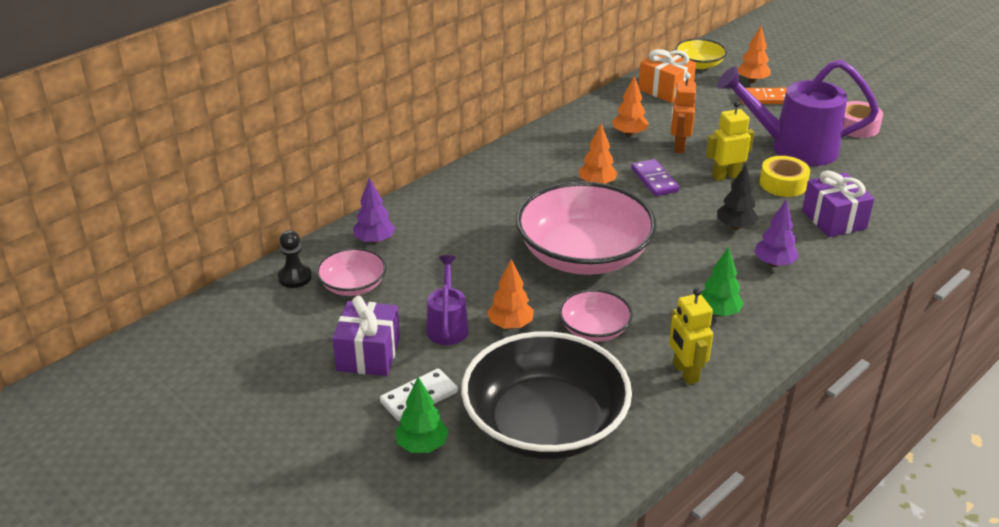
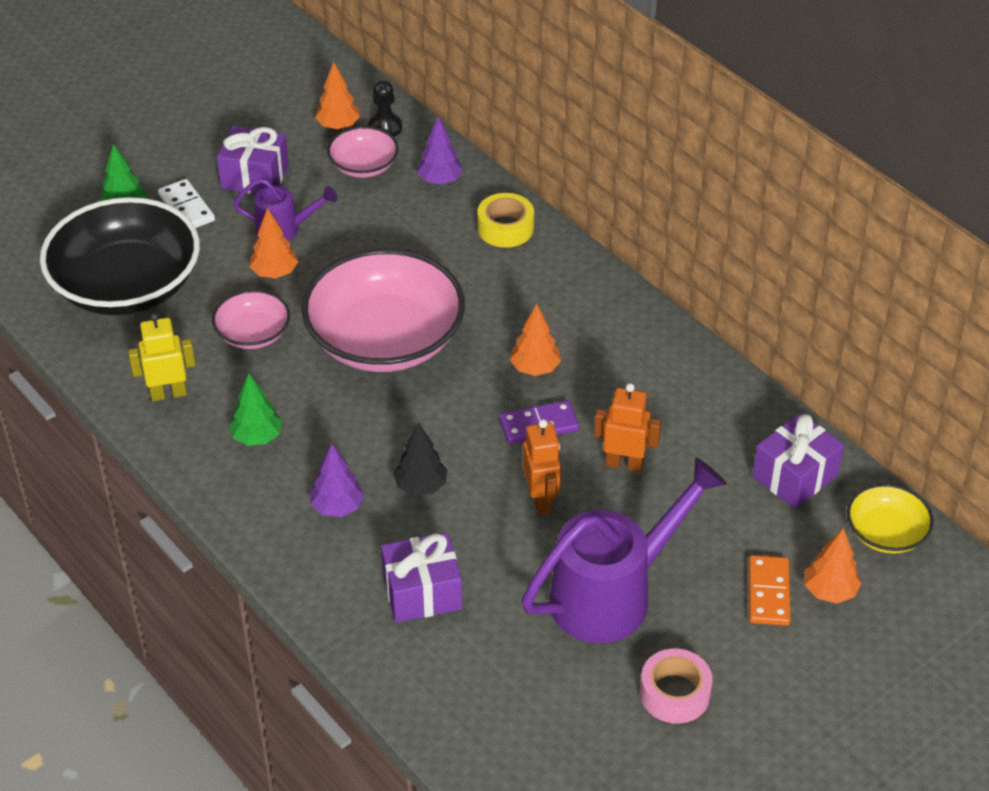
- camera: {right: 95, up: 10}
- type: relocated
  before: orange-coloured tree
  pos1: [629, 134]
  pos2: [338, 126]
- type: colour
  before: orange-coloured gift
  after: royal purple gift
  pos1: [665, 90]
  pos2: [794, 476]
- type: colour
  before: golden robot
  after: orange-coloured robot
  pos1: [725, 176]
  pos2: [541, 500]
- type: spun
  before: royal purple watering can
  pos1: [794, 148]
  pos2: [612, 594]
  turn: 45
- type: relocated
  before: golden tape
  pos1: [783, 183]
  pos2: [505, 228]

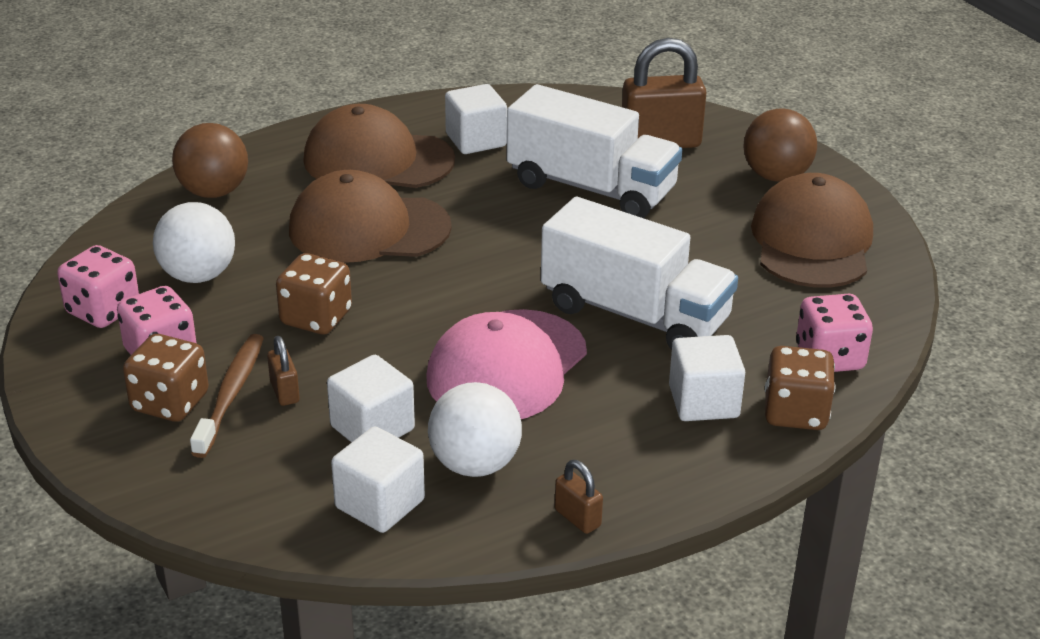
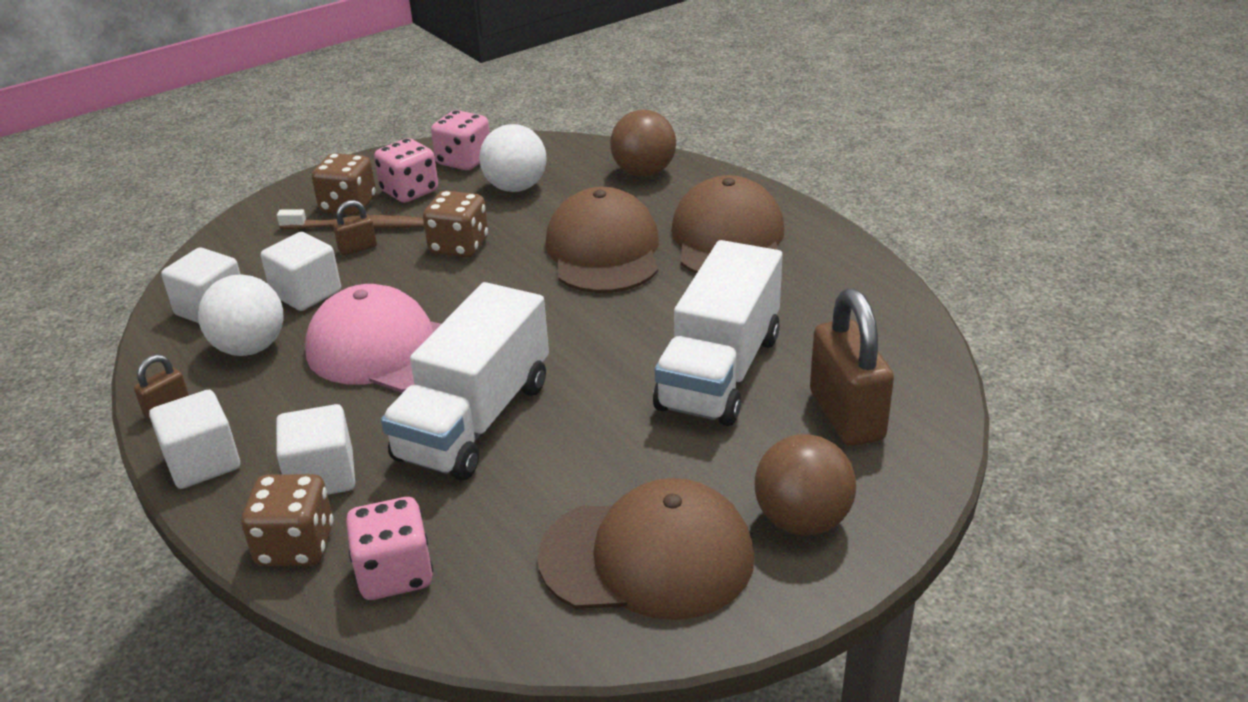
- camera: {right: 85, up: 0}
- type: relocated
  before: white cube
  pos1: [476, 140]
  pos2: [203, 462]

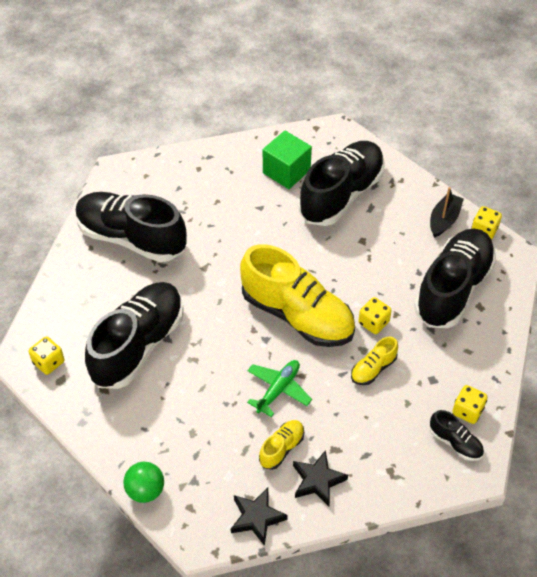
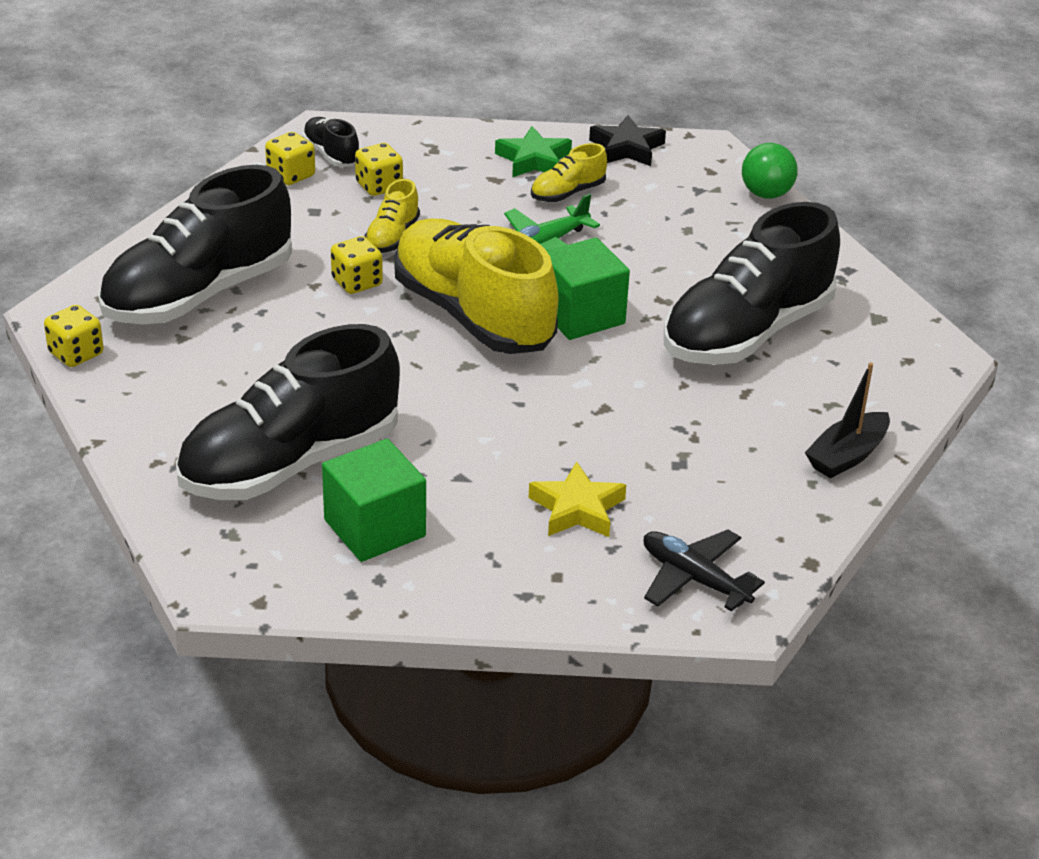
- camera: {right: -165, up: -15}
- type: relocated
  before: golden dice
  pos1: [49, 362]
  pos2: [379, 186]
- type: missing
  before: jet-black lace-up shoe
  pos1: [131, 238]
- type: colour
  before: jet-black five-pointed star
  after: emerald five-pointed star
  pos1: [317, 481]
  pos2: [534, 160]
- type: spun
  before: golden lace-up shoe
  pos1: [373, 369]
  pos2: [392, 237]
  turn: 135
- type: relocated
  before: jet-black boat
  pos1: [444, 220]
  pos2: [847, 456]
- type: appeared
  after: golden five-pointed star
  pos2: [577, 509]
- type: appeared
  after: emerald cube
  pos2: [581, 315]
- type: appeared
  after: jet-black toy plane
  pos2: [694, 579]

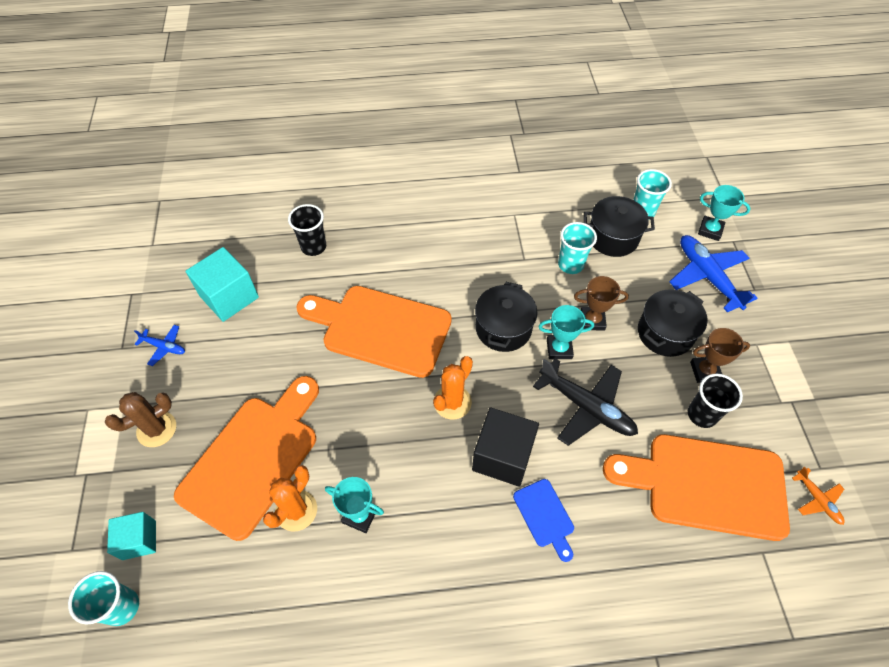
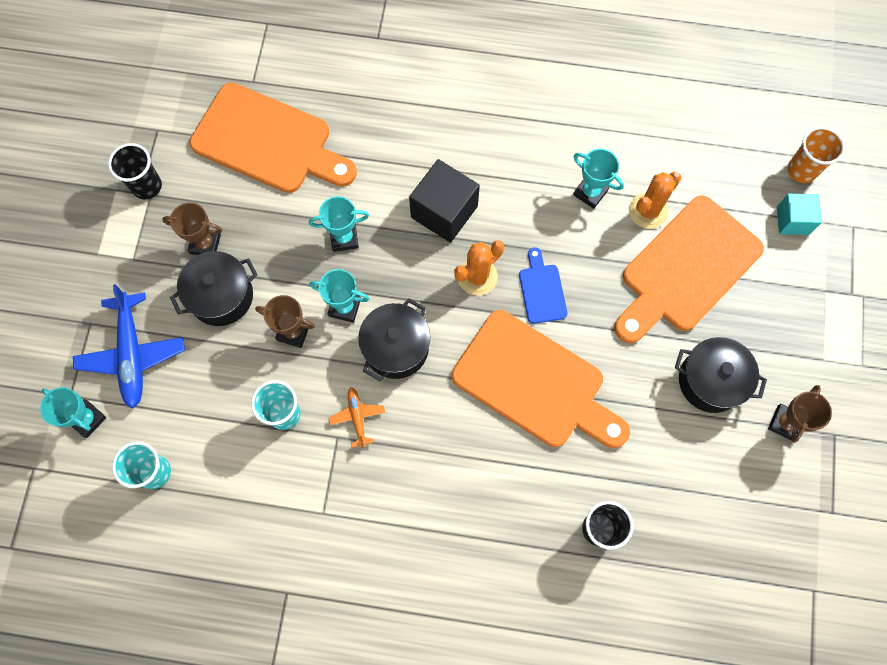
- camera: {right: -165, up: 15}
- type: colour
  before: aqua tumbler
  after: orange-coloured tumbler
  pos1: [122, 607]
  pos2: [801, 170]
- type: missing
  before: brown saguaro cactus
  pos1: [156, 429]
- type: exchanged
  before: cobalt toy plane
  after: brown trophy
  pos1: [164, 347]
  pos2: [785, 423]
- type: missing
  before: aqua cube
  pos1: [229, 297]
- type: relocated
  before: cobalt cutting board
  pos1: [545, 516]
  pos2: [542, 290]
- type: exchanged
  before: jet-black toy plane
  after: aqua trophy
  pos1: [586, 407]
  pos2: [344, 238]
- type: relocated
  before: jet-black stockpot
  pos1: [613, 237]
  pos2: [710, 381]
- type: relocated
  before: jet-black tumbler
  pos1: [702, 415]
  pos2: [147, 186]
- type: relocated
  before: orange-coloured toy plane
  pos1: [817, 499]
  pos2: [357, 417]

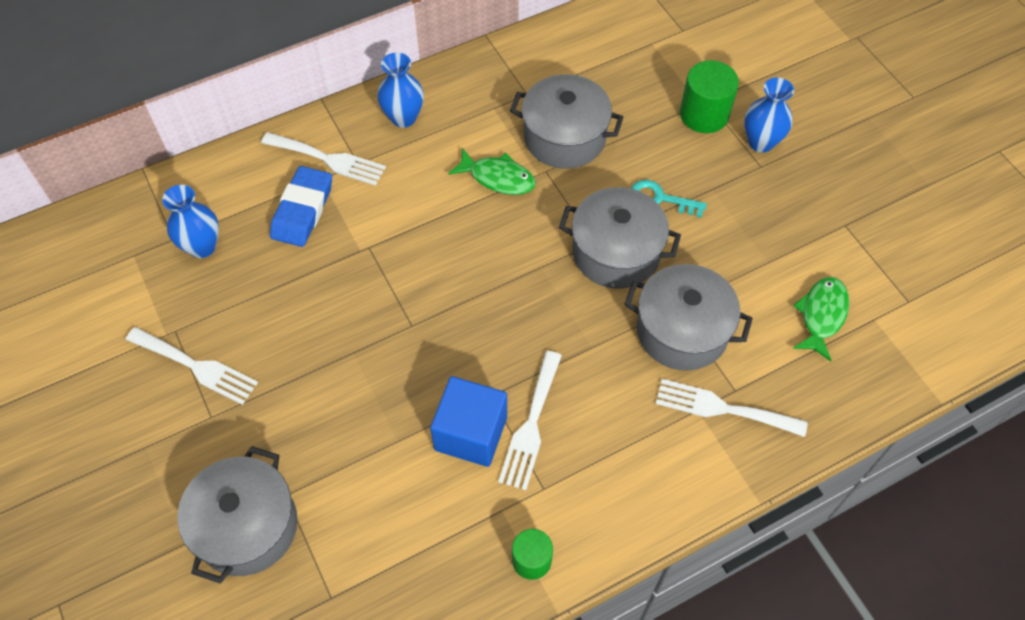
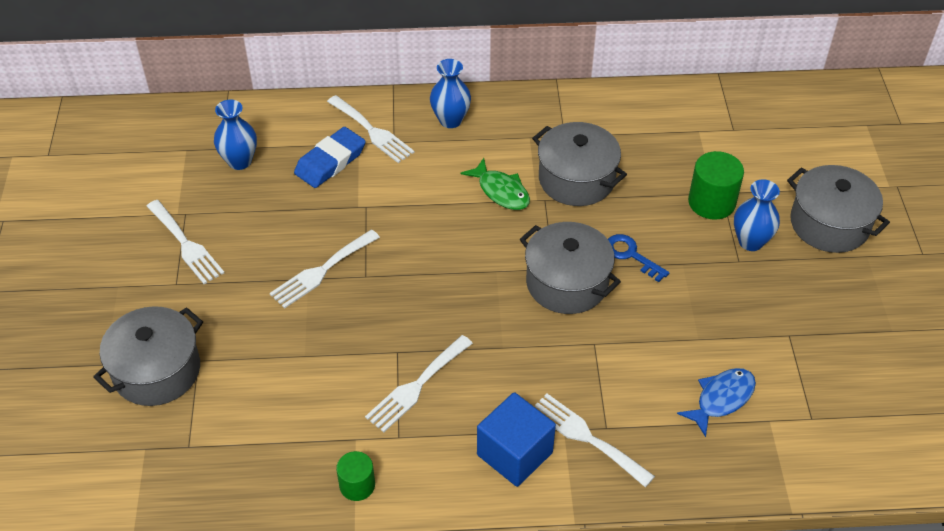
- camera: {right: 25, up: -10}
- type: relocated
  before: cobalt cube
  pos1: [471, 433]
  pos2: [514, 454]
- type: relocated
  before: ash-grey stockpot
  pos1: [682, 331]
  pos2: [829, 224]
- type: colour
  before: aqua latchkey
  after: cobalt latchkey
  pos1: [660, 199]
  pos2: [631, 255]
- type: colour
  before: emerald fish
  after: cobalt fish
  pos1: [821, 315]
  pos2: [721, 399]
- type: appeared
  after: white fork
  pos2: [322, 271]

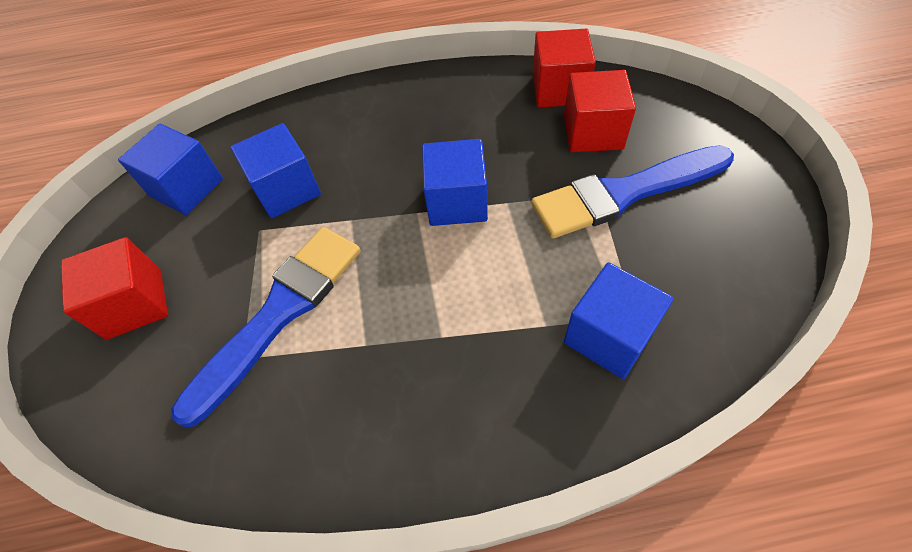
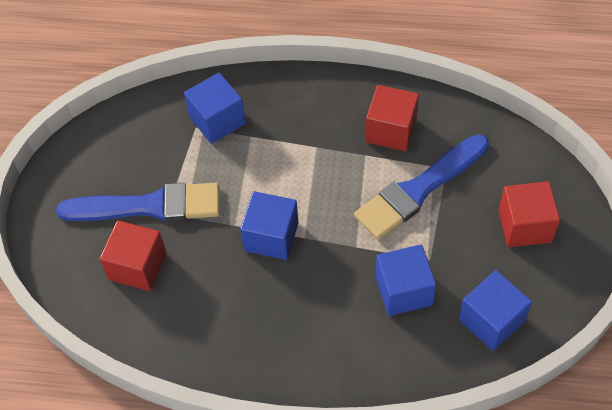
- camera: {right: -165, up: 0}
- type: relocated
  before: red cube
  pos1: [559, 89]
  pos2: [391, 130]

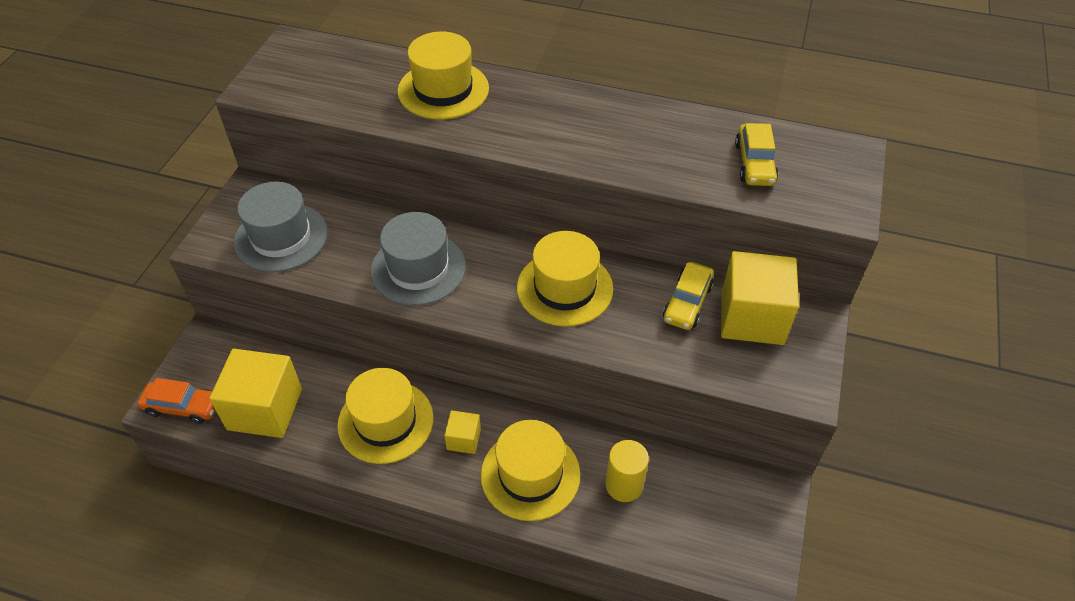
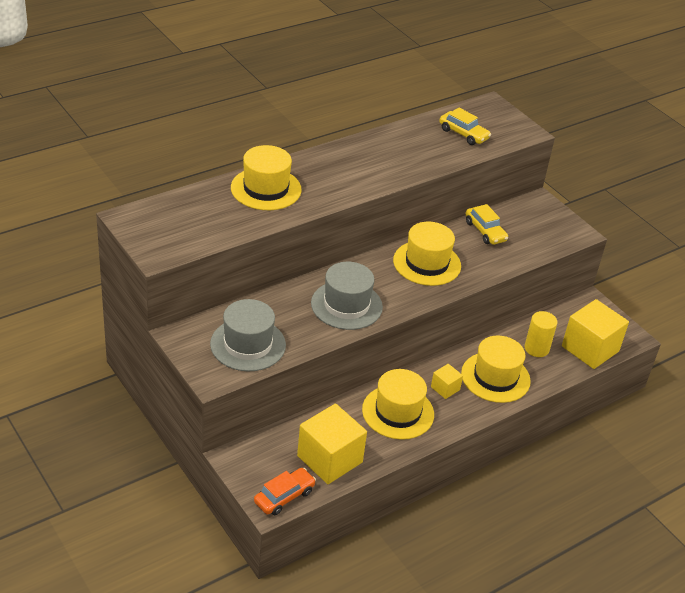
- camera: {right: -55, up: -10}
- type: relocated
  before: golden cube
  pos1: [752, 317]
  pos2: [590, 349]

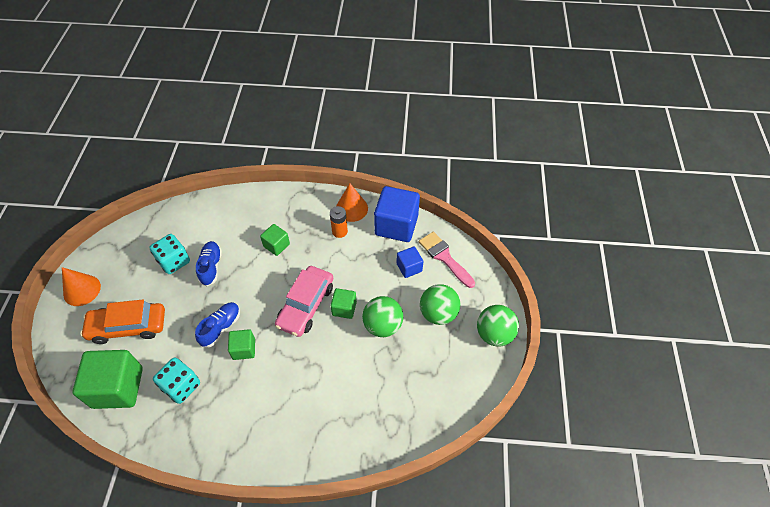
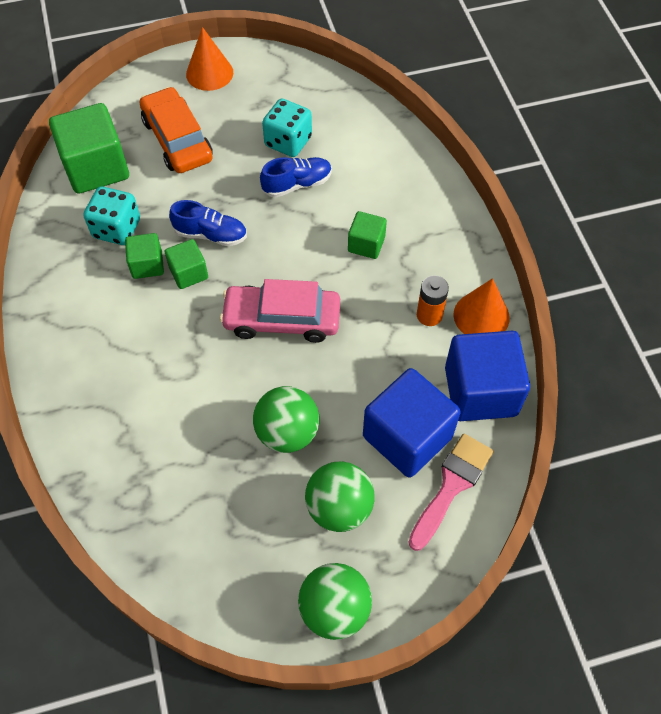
- camera: {right: 70, up: 5}
- type: relocated
  before: emerald cube
  pos1: [344, 308]
  pos2: [147, 265]
- type: size
  before: cobalt cube
  pos1: [409, 267]
  pos2: [407, 437]
  scale: 1.91

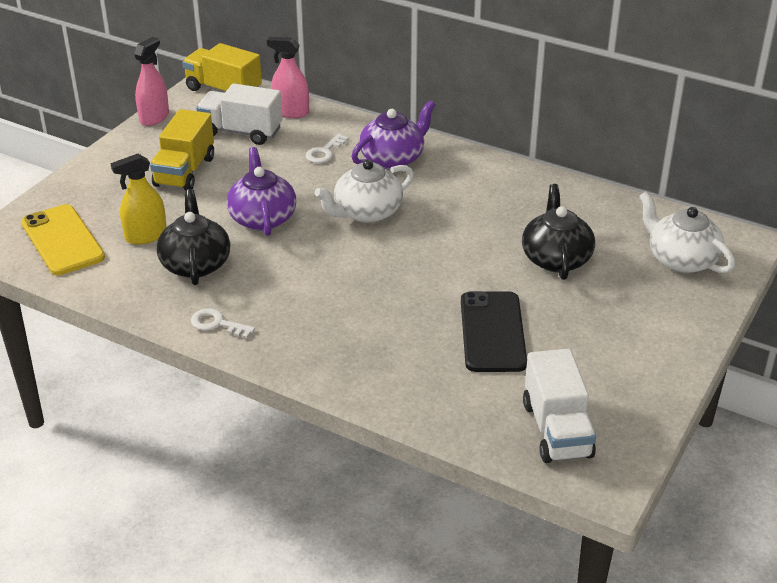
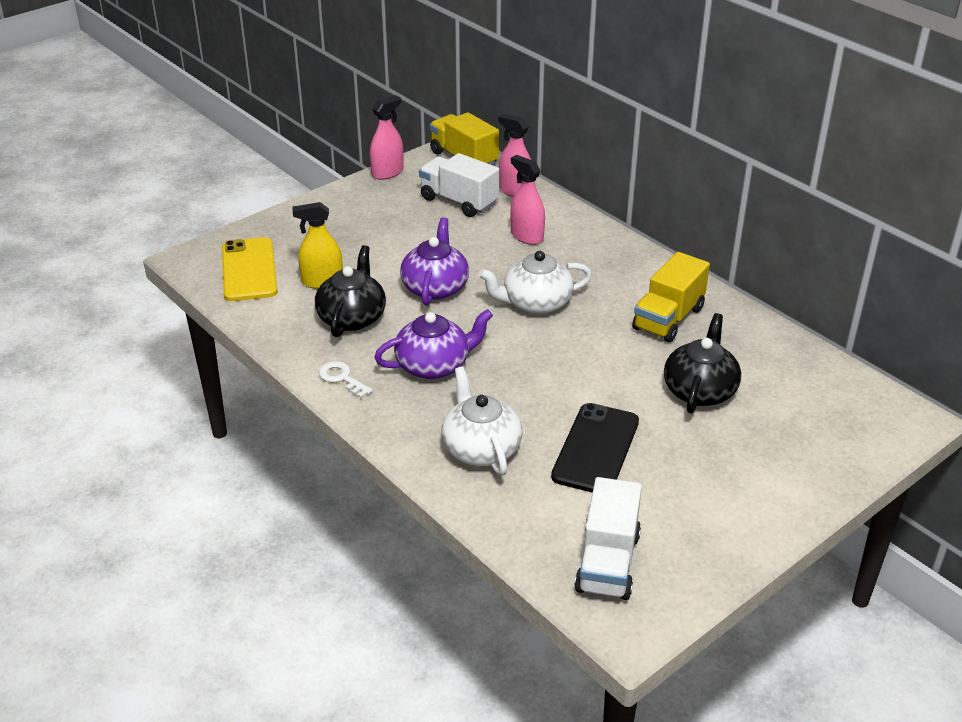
- camera: {right: 20, up: 0}
- type: relocated
  before: golden truck
  pos1: [185, 172]
  pos2: [668, 318]
- type: exchanged
  before: white latchkey
  after: rosy spray bottle
  pos1: [325, 152]
  pos2: [527, 236]
- type: relocated
  before: royal purple teapot
  pos1: [393, 158]
  pos2: [434, 365]
- type: relocated
  before: white teapot
  pos1: [681, 259]
  pos2: [480, 448]

